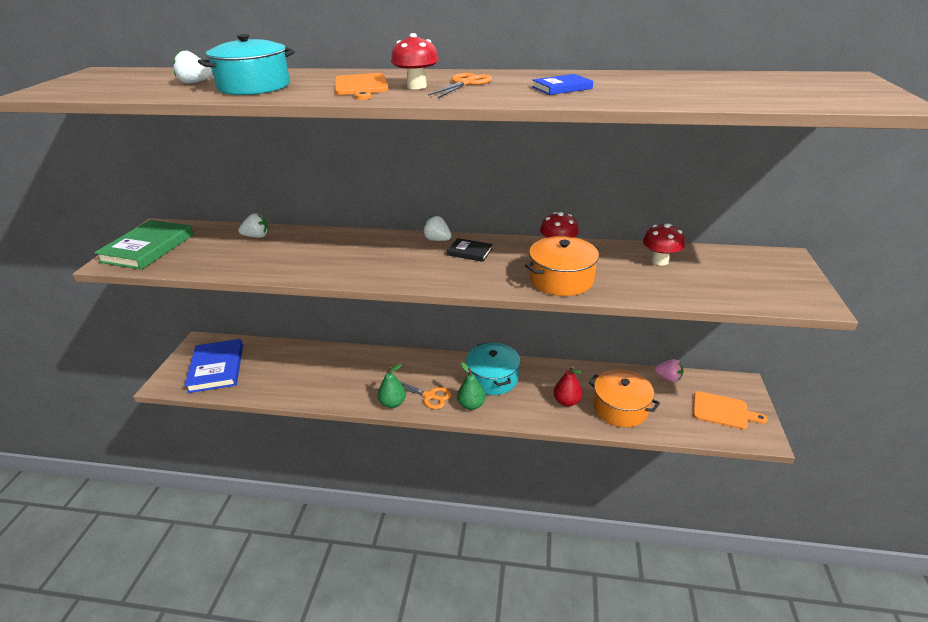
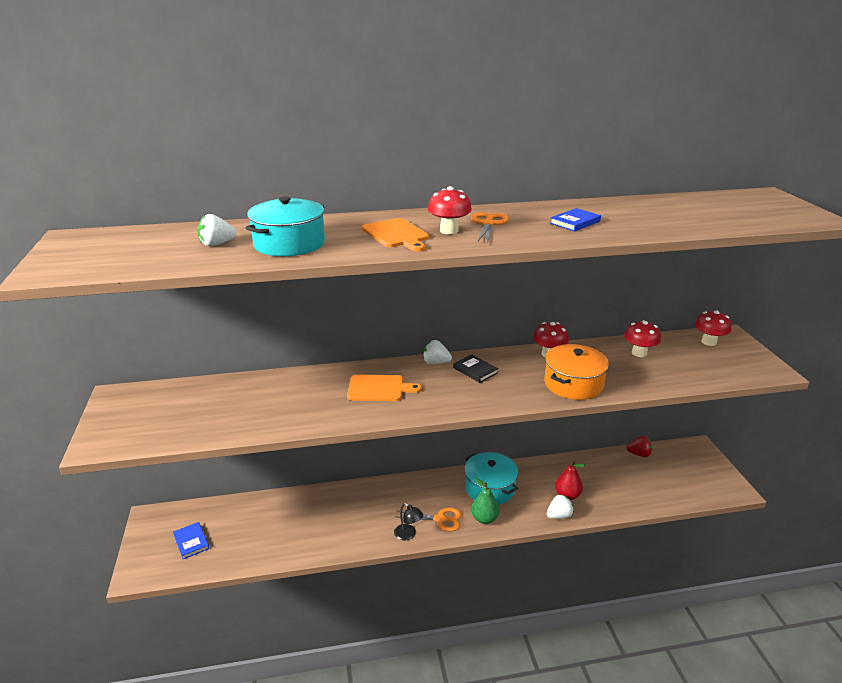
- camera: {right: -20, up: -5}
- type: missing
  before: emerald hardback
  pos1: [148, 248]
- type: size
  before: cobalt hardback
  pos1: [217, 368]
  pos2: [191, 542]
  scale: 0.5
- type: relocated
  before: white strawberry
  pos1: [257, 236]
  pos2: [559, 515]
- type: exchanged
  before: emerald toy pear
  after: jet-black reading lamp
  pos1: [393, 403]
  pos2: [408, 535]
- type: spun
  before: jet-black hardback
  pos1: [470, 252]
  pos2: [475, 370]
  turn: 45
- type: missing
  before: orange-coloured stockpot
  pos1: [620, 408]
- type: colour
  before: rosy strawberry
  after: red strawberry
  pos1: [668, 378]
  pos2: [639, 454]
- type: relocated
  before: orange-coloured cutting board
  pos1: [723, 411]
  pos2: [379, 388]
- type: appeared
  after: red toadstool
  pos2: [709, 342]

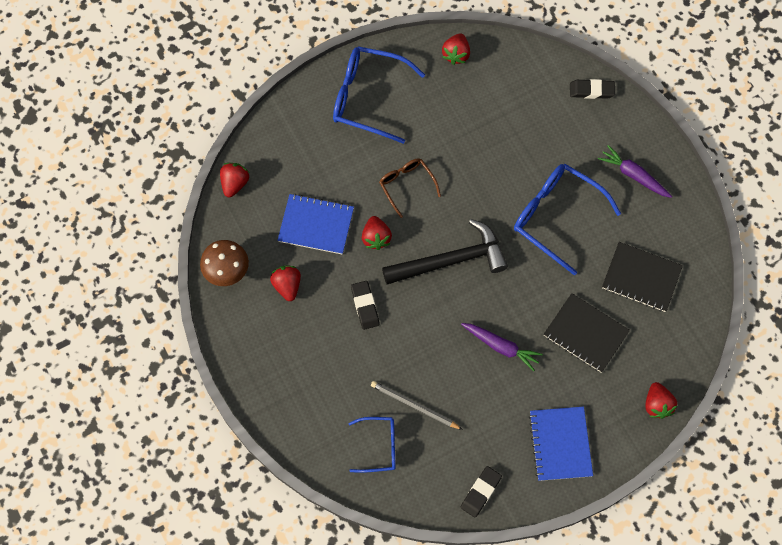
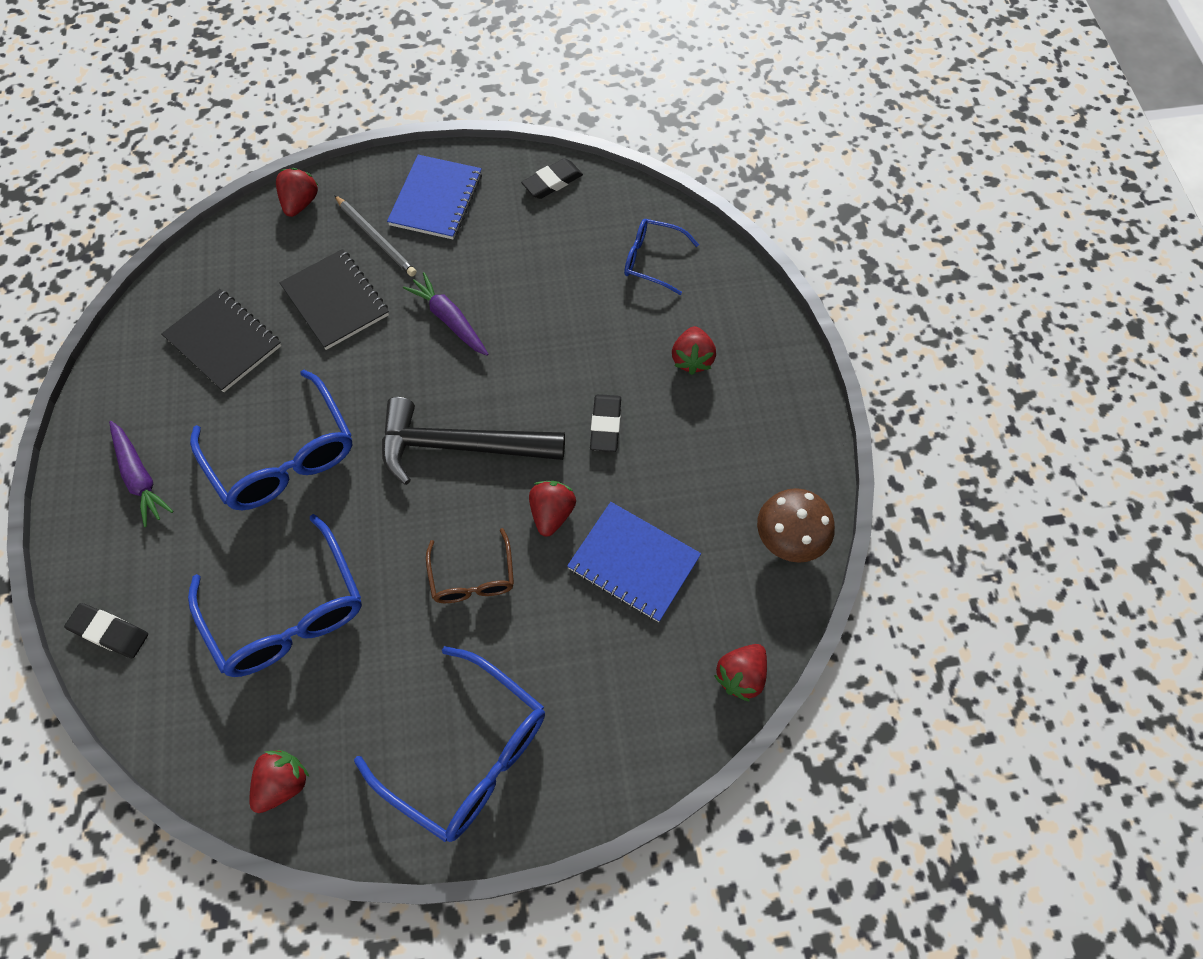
- camera: {right: -160, up: -5}
- type: relocated
  before: red strawberry
  pos1: [287, 286]
  pos2: [692, 359]
- type: relocated
  before: ash-grey lead pencil
  pos1: [414, 406]
  pos2: [376, 238]
- type: appeared
  after: cobalt eyeglasses
  pos2: [287, 612]

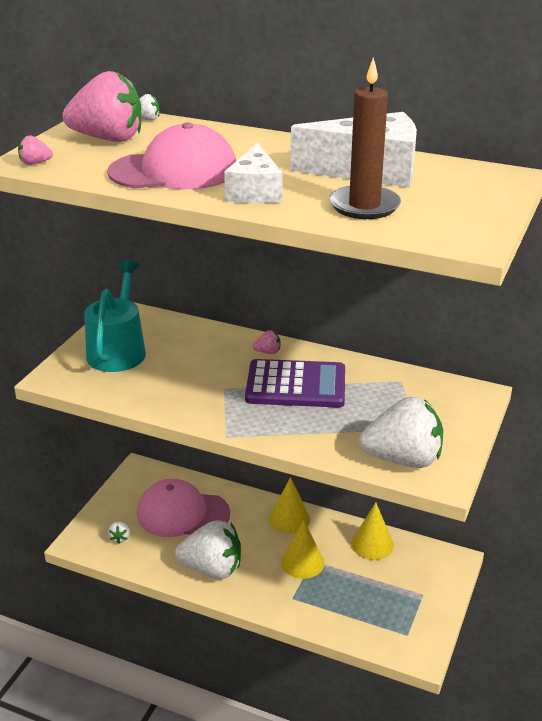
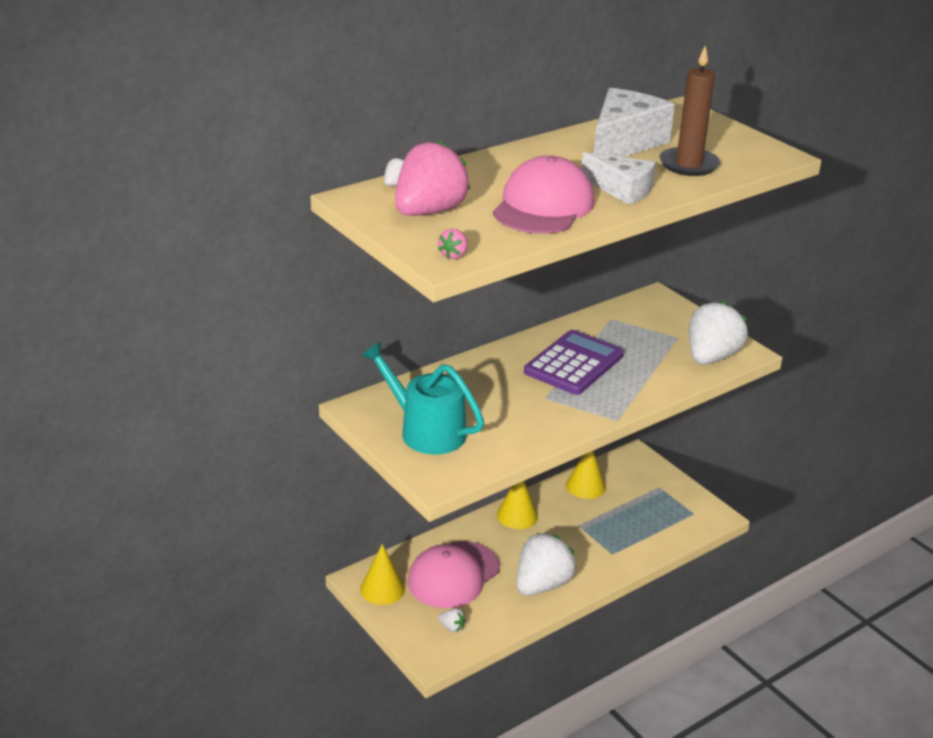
- camera: {right: -60, up: 0}
- type: missing
  before: rosy strawberry
  pos1: [268, 352]
- type: relocated
  before: golden cone
  pos1: [302, 562]
  pos2: [382, 589]

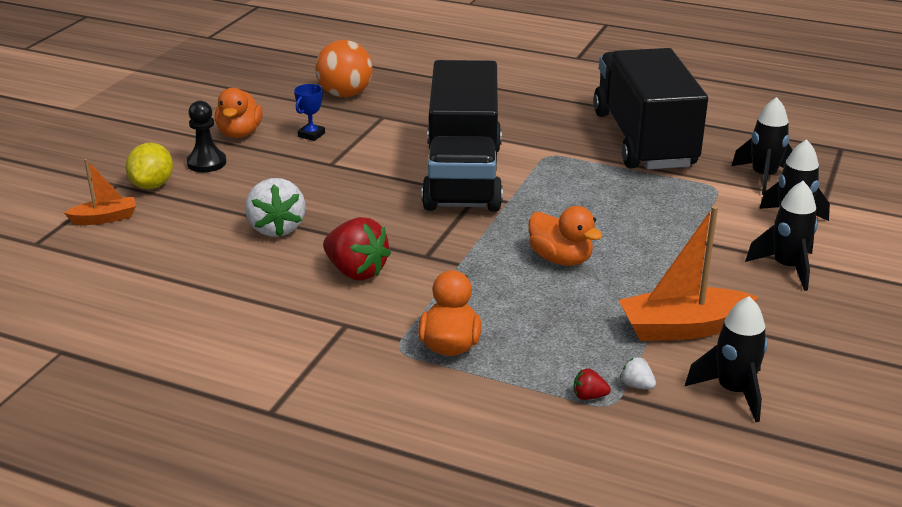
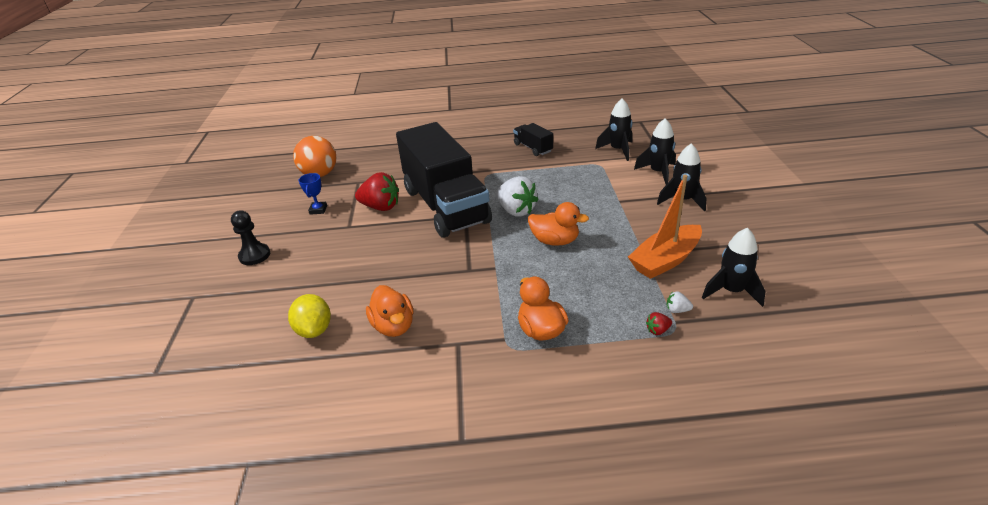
- camera: {right: -25, up: 5}
- type: missing
  before: orange-coloured boat
  pos1: [105, 218]
- type: relocated
  before: golden lemon
  pos1: [152, 185]
  pos2: [314, 330]
- type: relocated
  before: orange-coloured toy duck
  pos1: [239, 133]
  pos2: [394, 326]
- type: relocated
  before: white strawberry
  pos1: [276, 228]
  pos2: [516, 211]
- type: relocated
  before: red strawberry
  pos1: [356, 271]
  pos2: [381, 207]
- type: size
  before: jet-black truck
  pos1: [644, 139]
  pos2: [533, 148]
  scale: 0.41

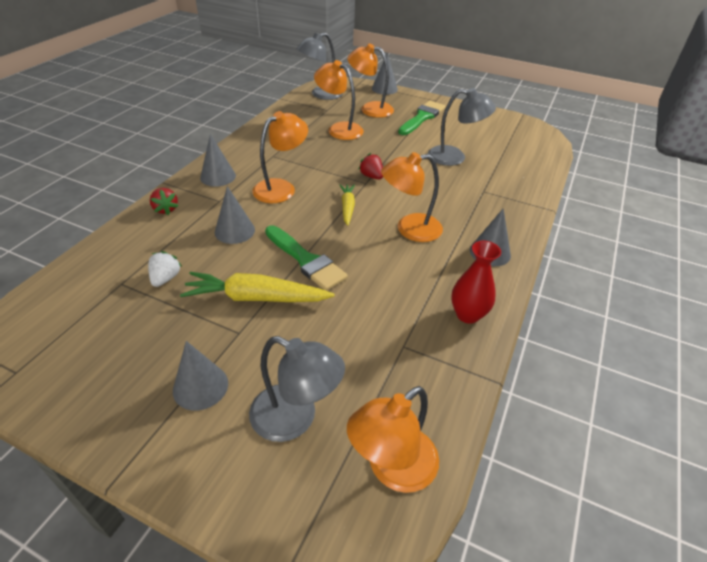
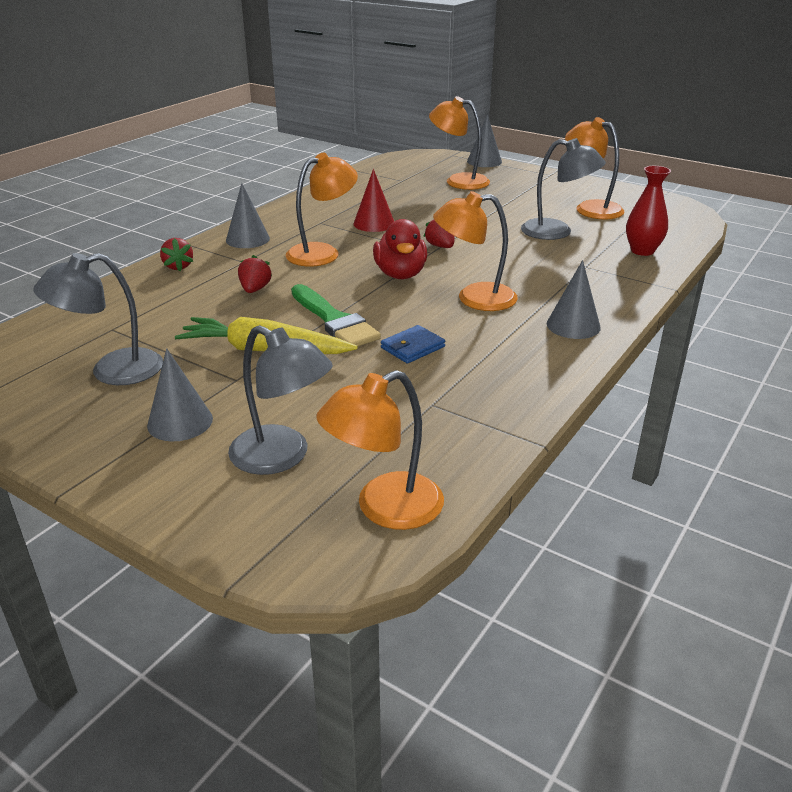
- camera: {right: 10, up: -10}
- type: missing
  before: white strawberry
  pos1: [165, 278]
- type: exchanged
  before: ash-grey cone
  after: red strawberry
  pos1: [234, 231]
  pos2: [255, 289]
- type: relocated
  before: ash-grey reading lamp
  pos1: [321, 95]
  pos2: [112, 371]
- type: relocated
  before: orange-coloured reading lamp
  pos1: [339, 129]
  pos2: [590, 208]
- type: exchanged
  before: golden carrot
  after: red toy duck
  pos1: [347, 207]
  pos2: [400, 274]
- type: missing
  before: emerald paintbrush
  pos1: [422, 117]
- type: relocated
  before: red vase
  pos1: [467, 315]
  pos2: [642, 251]
- type: appeared
  after: red cone
  pos2: [374, 223]
- type: appeared
  after: cobalt billfold
  pos2: [412, 347]

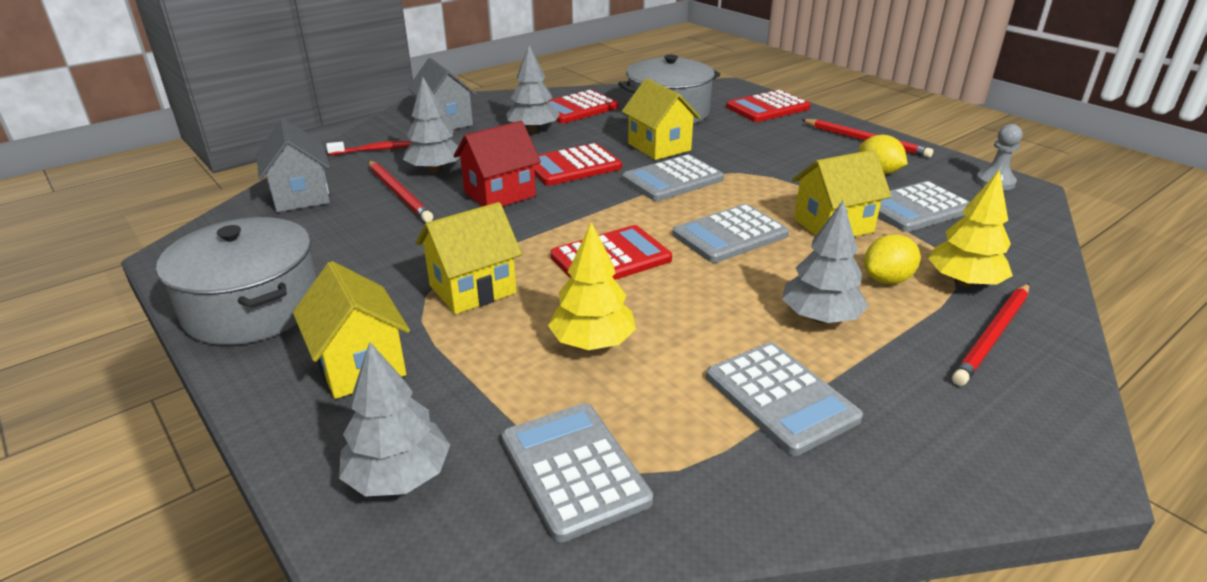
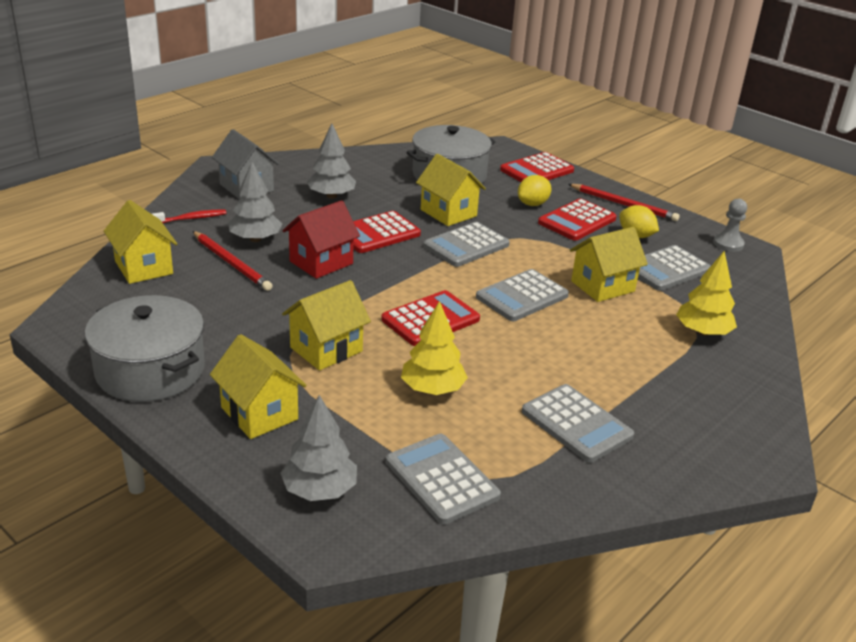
- camera: {right: -10, up: 0}
- type: colour
  before: ash-grey toy house
  after: golden toy house
  pos1: [301, 196]
  pos2: [144, 267]
- type: relocated
  before: red adding machine
  pos1: [577, 108]
  pos2: [577, 221]
- type: missing
  before: ash-grey tree
  pos1: [820, 318]
- type: relocated
  before: golden lemon
  pos1: [887, 280]
  pos2: [532, 204]
- type: missing
  before: red lead pencil
  pos1: [993, 335]

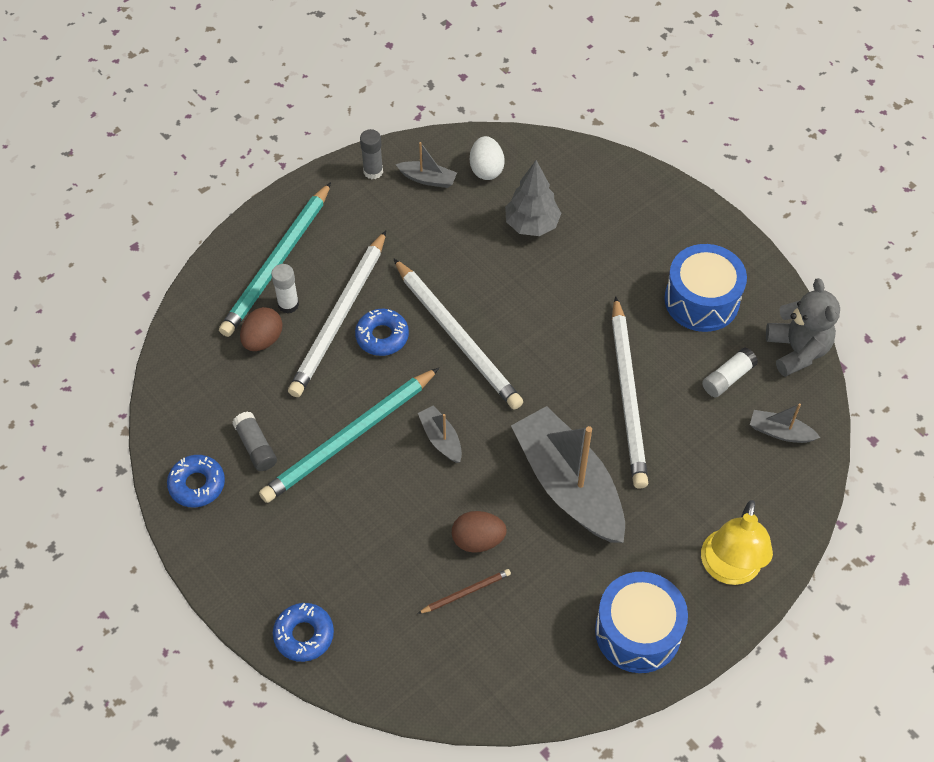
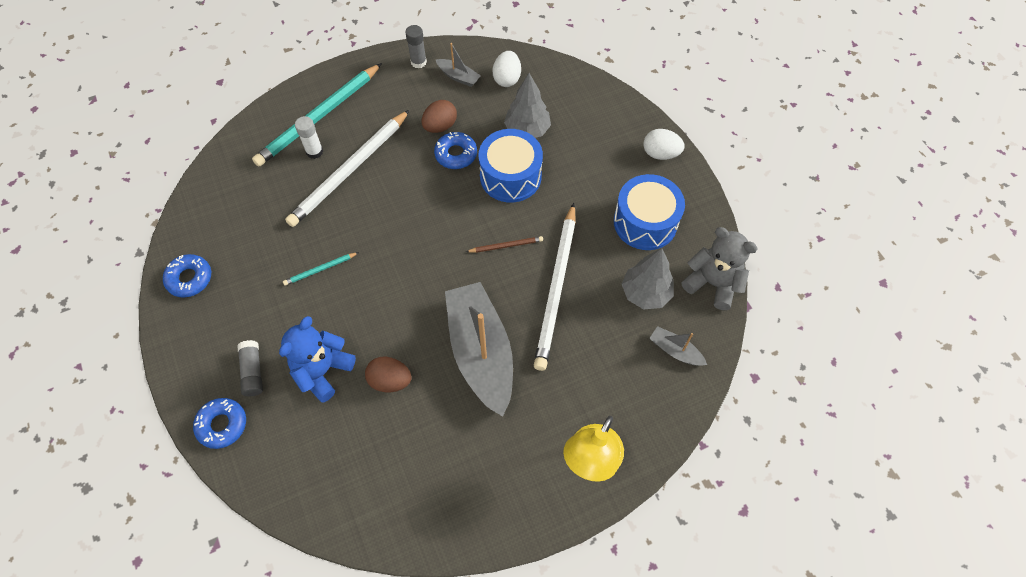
- camera: {right: 15, up: 5}
- type: relocated
  before: ash-grey glue
  pos1: [256, 447]
  pos2: [253, 372]
- type: relocated
  before: brown egg shape
  pos1: [263, 340]
  pos2: [440, 126]
- type: size
  before: aqua lead pencil
  pos1: [349, 438]
  pos2: [320, 270]
  scale: 0.43
- type: relocated
  before: cobalt glazed donut
  pos1: [382, 336]
  pos2: [456, 154]
- type: missing
  before: white lead pencil
  pos1: [457, 337]
- type: missing
  before: ash-grey boat
  pos1: [441, 439]
- type: relocated
  before: brown lead pencil
  pos1: [466, 592]
  pos2: [506, 246]
- type: relocated
  before: cobalt toy drum
  pos1: [638, 631]
  pos2: [510, 176]
- type: exchanged
  before: white glue
  after: ash-grey tree
  pos1: [727, 378]
  pos2: [645, 293]
- type: spun
  before: ash-grey stuffed bear
  pos1: [797, 350]
  pos2: [712, 283]
  turn: -60
- type: appeared
  after: cobalt stuffed bear
  pos2: [322, 371]
- type: appeared
  after: white egg shape
  pos2: [660, 153]

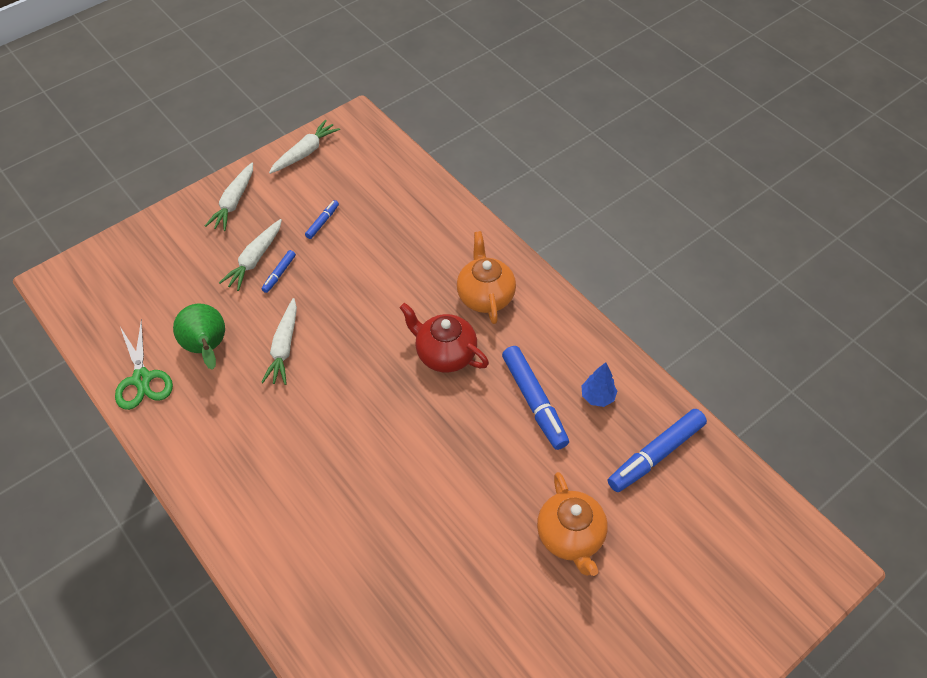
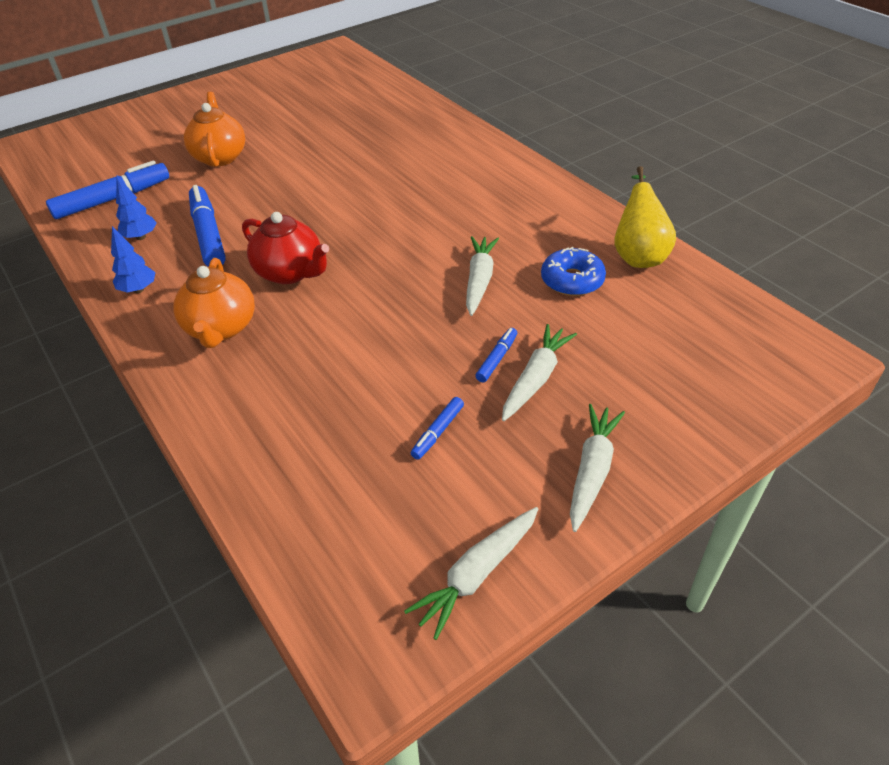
- camera: {right: -175, up: -10}
- type: exchanged
  before: emerald shears
  after: golden toy pear
  pos1: [142, 379]
  pos2: [638, 255]
- type: exchanged
  before: emerald toy pear
  after: cobalt glazed donut
  pos1: [207, 348]
  pos2: [572, 280]
- type: appeared
  after: cobalt tree
  pos2: [138, 290]

